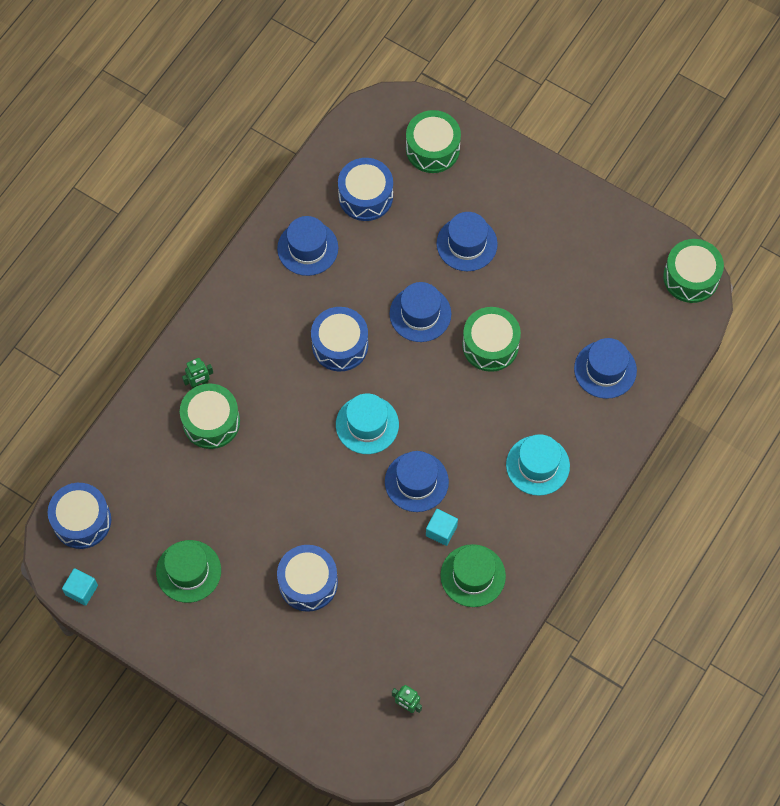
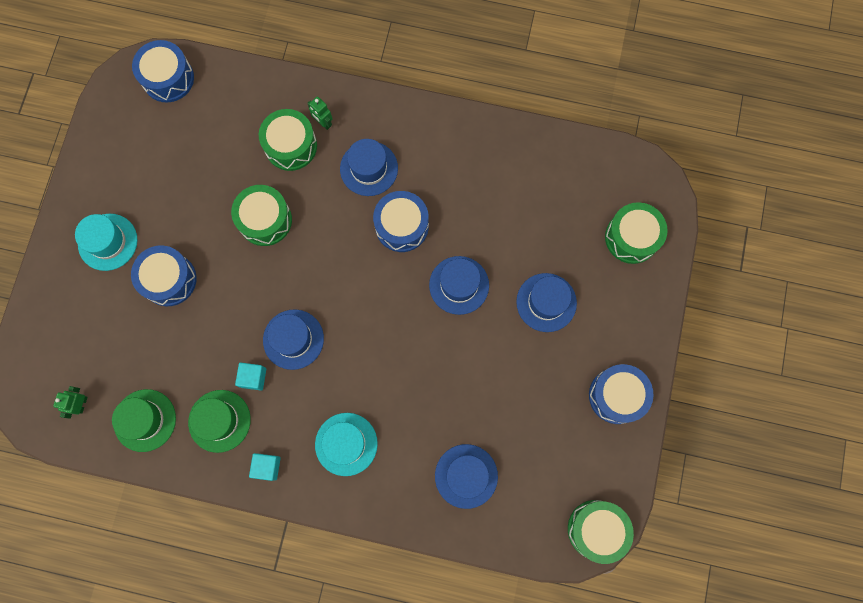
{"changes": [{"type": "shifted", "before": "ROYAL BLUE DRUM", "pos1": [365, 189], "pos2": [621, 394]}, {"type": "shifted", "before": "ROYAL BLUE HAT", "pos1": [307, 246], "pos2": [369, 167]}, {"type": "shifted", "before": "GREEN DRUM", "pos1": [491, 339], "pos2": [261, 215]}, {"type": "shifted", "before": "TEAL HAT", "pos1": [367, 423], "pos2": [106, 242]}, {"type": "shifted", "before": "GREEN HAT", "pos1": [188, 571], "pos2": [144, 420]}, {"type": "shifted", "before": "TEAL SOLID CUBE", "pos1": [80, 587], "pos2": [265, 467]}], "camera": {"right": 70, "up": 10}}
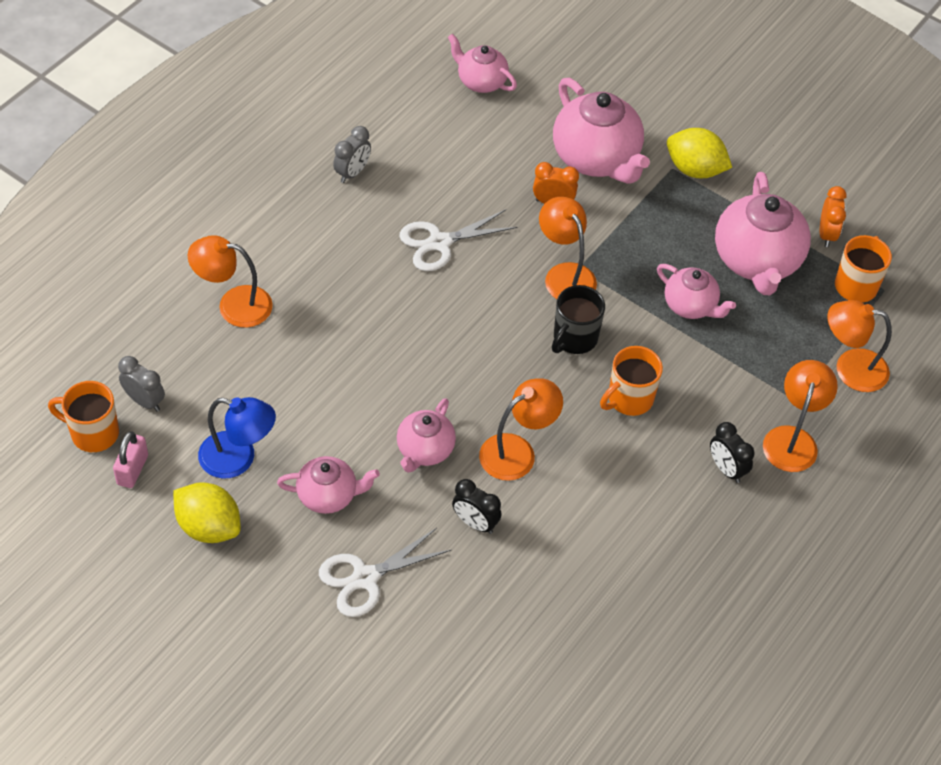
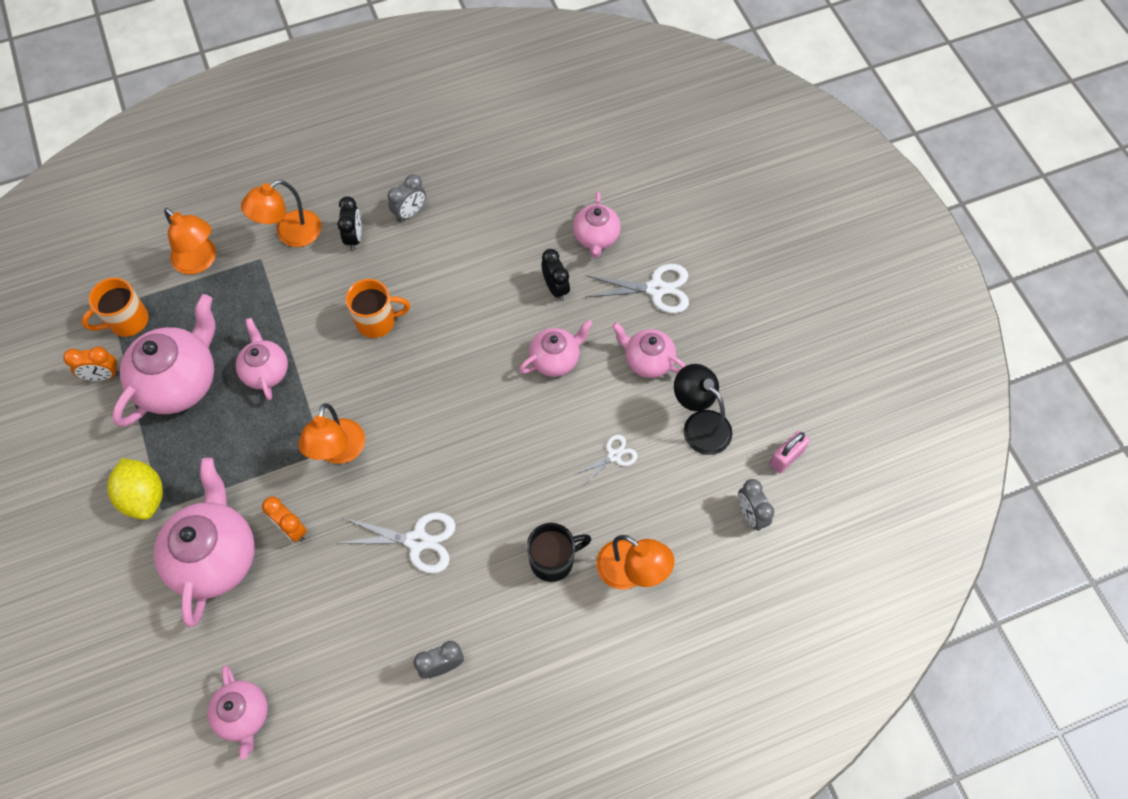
{"changes": [{"type": "rotated", "before": "BRIGHT ORANGE ALARM CLOCK", "pos1": [833, 216], "pos2": [91, 363], "turn": -135}, {"type": "shifted", "before": "EBONY COFFEE MUG", "pos1": [578, 319], "pos2": [559, 552]}, {"type": "gone", "before": "BRIGHT ORANGE LAMP", "pos1": [521, 429]}, {"type": "gone", "before": "BRIGHT ORANGE COFFEE MUG", "pos1": [83, 416]}, {"type": "repainted", "before": "ROYAL BLUE LAMP", "after": "EBONY LAMP", "pos1": [237, 438], "pos2": [703, 409]}, {"type": "gone", "before": "GOLDEN CITRUS FRUIT", "pos1": [207, 512]}, {"type": "new", "after": "GREY ALARM CLOCK", "pos2": [406, 198]}, {"type": "new", "after": "ROSY TEAPOT", "pos2": [597, 225]}, {"type": "new", "after": "PURE WHITE SHEARS", "pos2": [606, 460]}], "camera": {"right": -145, "up": 10}}
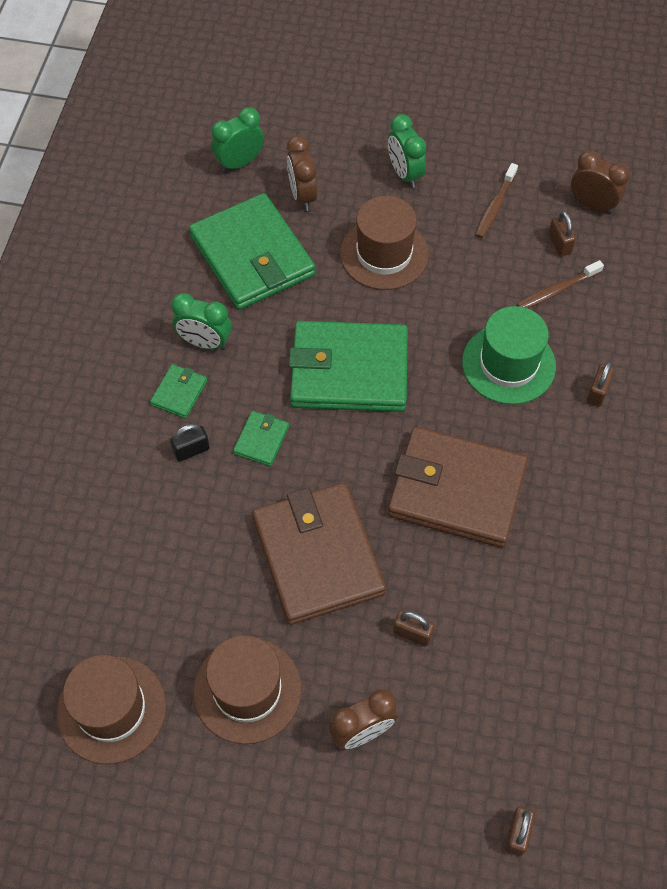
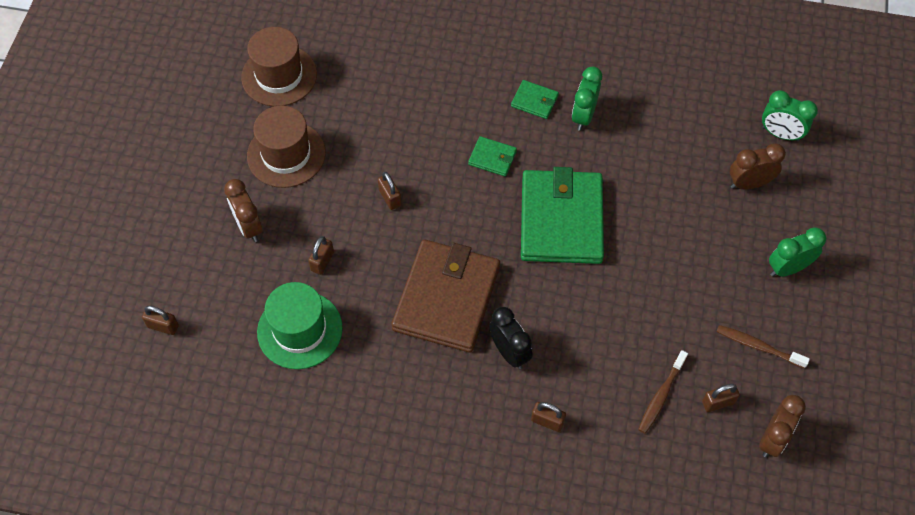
{"changes": [{"type": "rotated", "before": "GREEN ALARM CLOCK", "pos1": [237, 139], "pos2": [790, 116], "turn": 150}, {"type": "gone", "before": "GREEN CARD WALLET", "pos1": [252, 251]}, {"type": "gone", "before": "DARK BROWN HAT", "pos1": [384, 243]}, {"type": "rotated", "before": "DARK BROWN DENTAL BRUSH", "pos1": [560, 284], "pos2": [663, 392], "turn": -120}, {"type": "shifted", "before": "GREEN HAT", "pos1": [509, 355], "pos2": [300, 325]}, {"type": "gone", "before": "EBONY PADLOCK", "pos1": [190, 443]}, {"type": "swapped", "before": "DARK BROWN CARD WALLET", "after": "DARK BROWN PADLOCK", "pos1": [319, 554], "pos2": [389, 191]}, {"type": "new", "after": "EBONY ALARM CLOCK", "pos2": [511, 338]}], "camera": {"right": 90, "up": 0}}
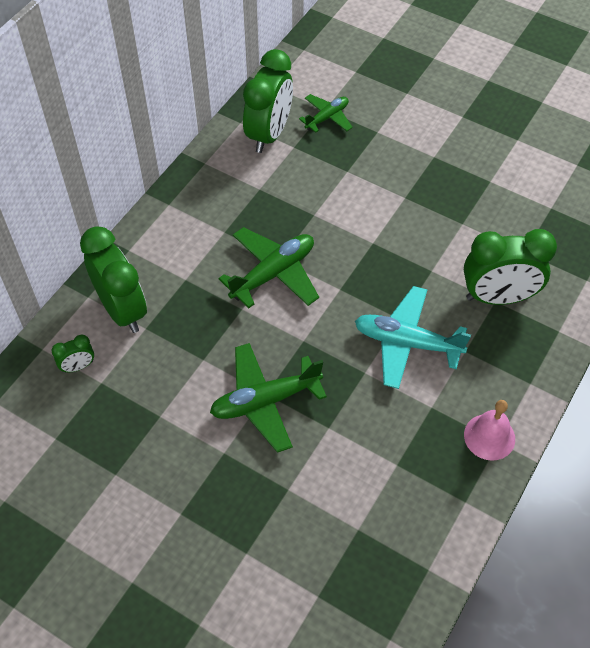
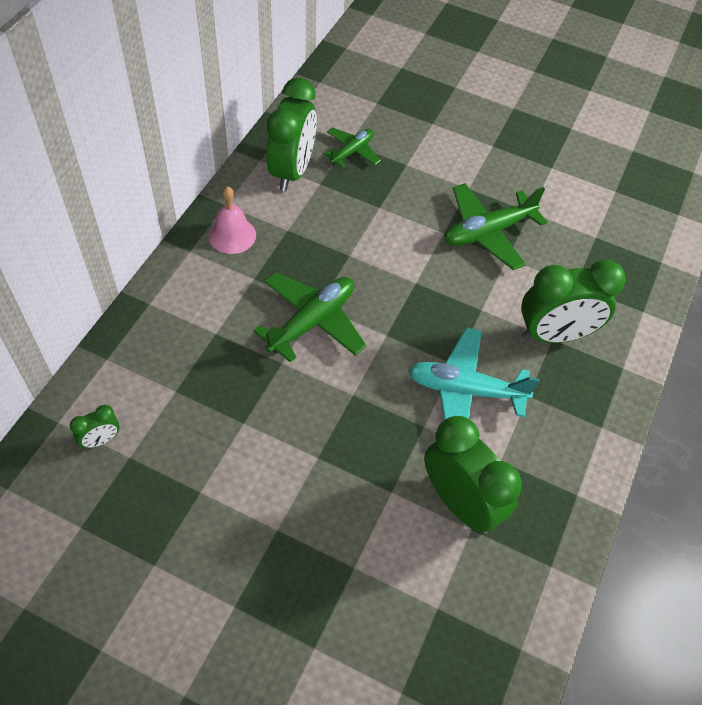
{"changes": [{"type": "shifted", "before": "GREEN ALARM CLOCK", "pos1": [113, 279], "pos2": [473, 475]}, {"type": "shifted", "before": "GREEN TOY PLANE", "pos1": [268, 398], "pos2": [495, 226]}, {"type": "shifted", "before": "ROSY HAND BELL", "pos1": [489, 430], "pos2": [232, 220]}], "camera": {"right": -10, "up": 0}}
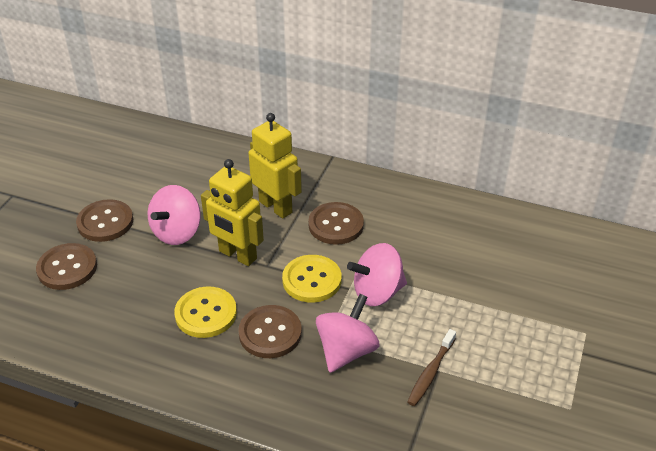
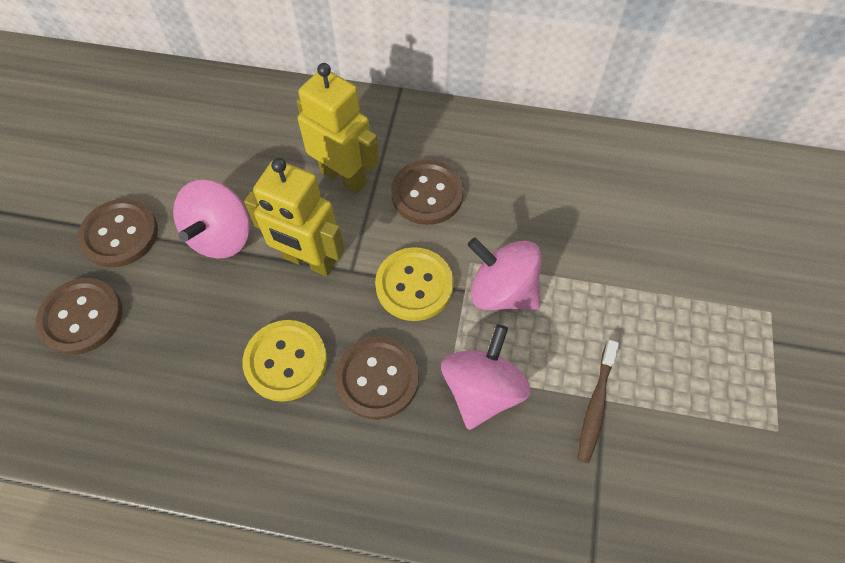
{"changes": [{"type": "rotated", "before": "ROSY WHIRLIGIG", "pos1": [377, 274], "pos2": [504, 273], "turn": 60}], "camera": {"right": -10, "up": 20}}
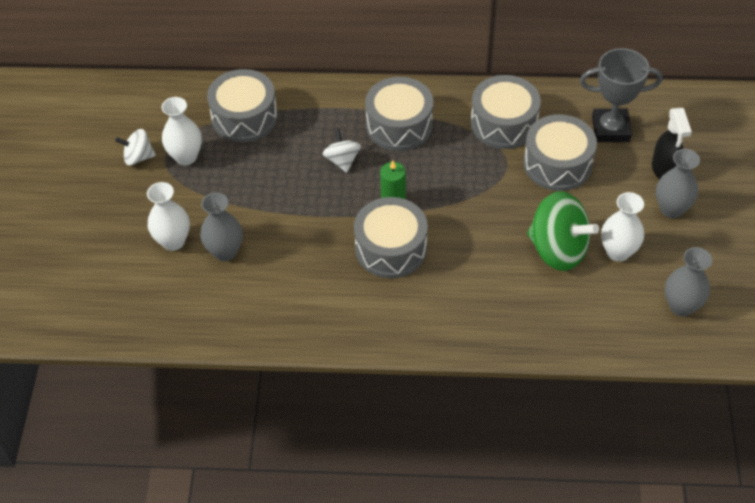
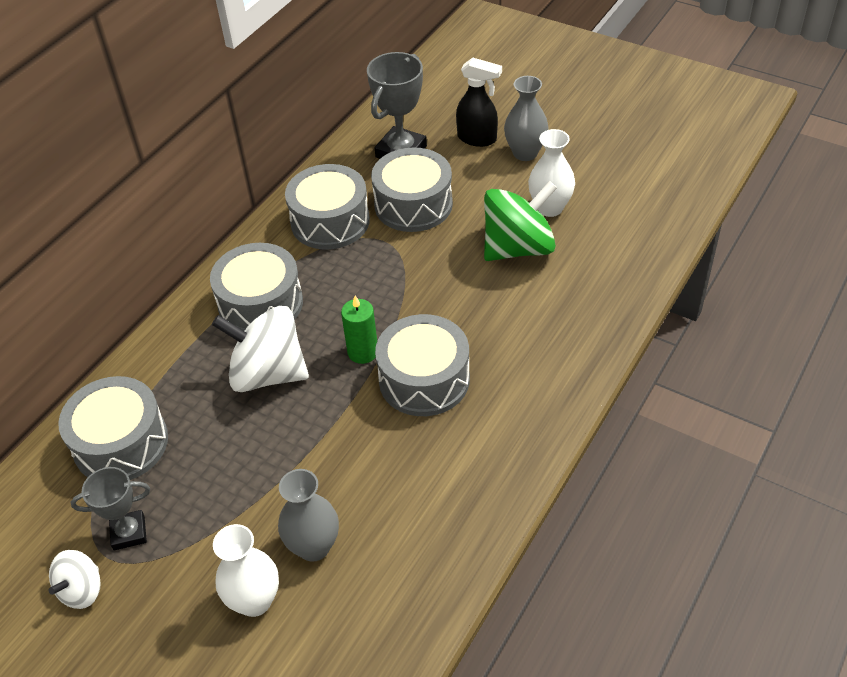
{"changes": [{"type": "swapped", "before": "PURE WHITE TALL VASE", "after": "GREY AWARD CUP", "pos1": [182, 131], "pos2": [110, 508]}, {"type": "scaled", "before": "PURE WHITE WHIRLIGIG", "pos1": [342, 151], "pos2": [260, 349], "scale": 1.88}, {"type": "gone", "before": "GREY TALL VASE", "pos1": [688, 281]}], "camera": {"right": -60, "up": -5}}
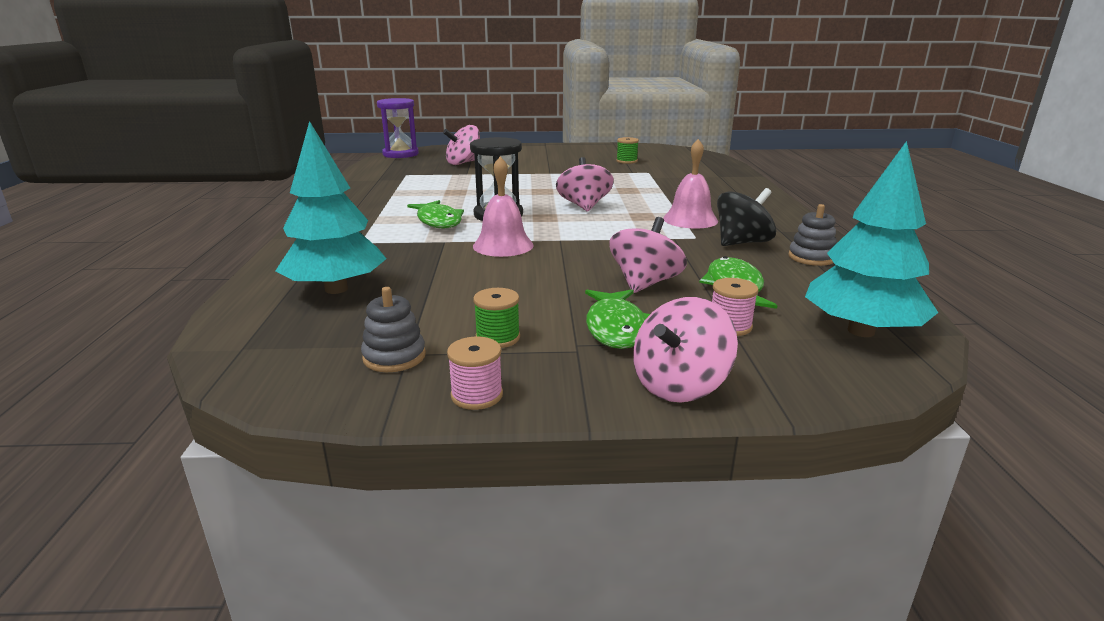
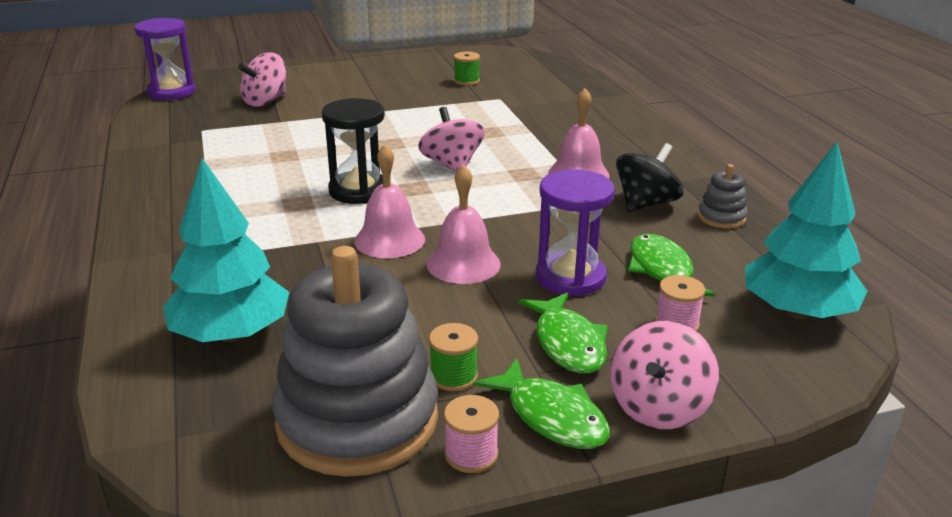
{"changes": [{"type": "shifted", "before": "GREEN TOY FISH", "pos1": [435, 214], "pos2": [542, 403]}, {"type": "swapped", "before": "ROSY WHIRLIGIG", "after": "PURPLE SANDGLASS", "pos1": [648, 255], "pos2": [575, 232]}, {"type": "scaled", "before": "GREY STACKING RINGS", "pos1": [393, 329], "pos2": [355, 361], "scale": 2.39}, {"type": "new", "after": "ROSY HAND BELL", "pos2": [464, 224]}], "camera": {"right": -15, "up": 5}}
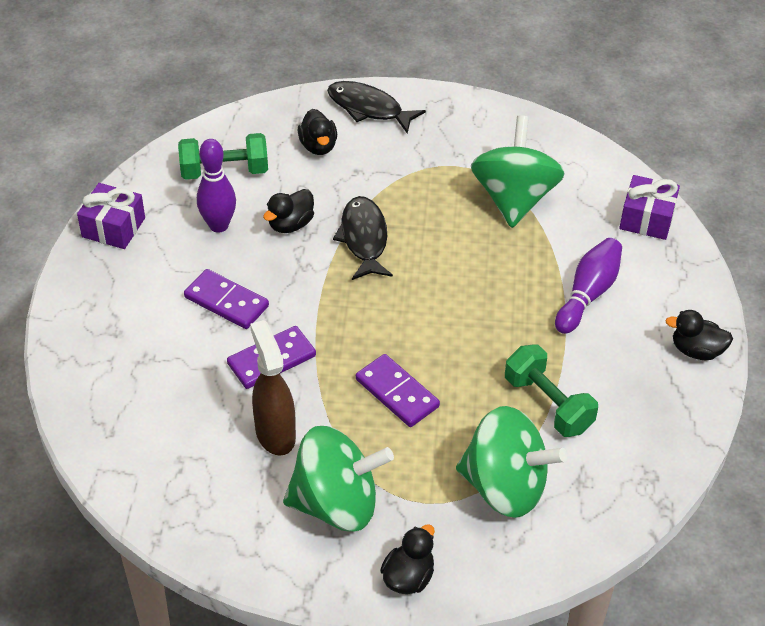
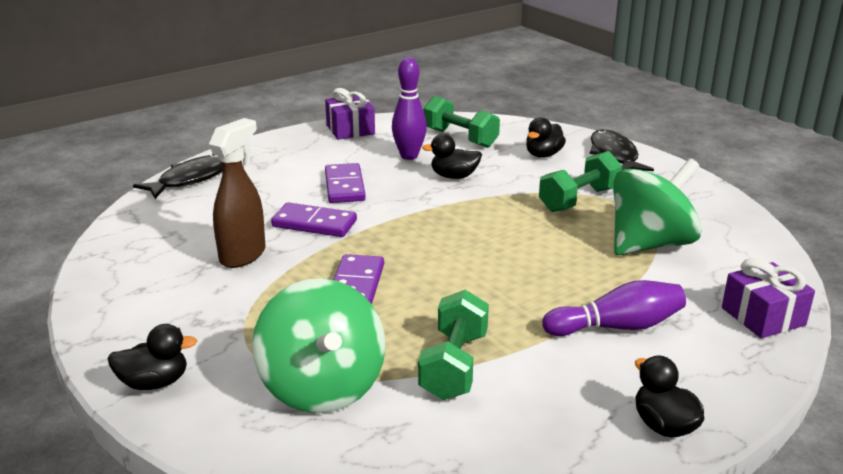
{"changes": [{"type": "shifted", "before": "EBONY TOY FISH", "pos1": [363, 238], "pos2": [178, 176]}, {"type": "gone", "before": "GREEN WHIRLIGIG", "pos1": [338, 479]}, {"type": "new", "after": "GREEN DUMBBELL", "pos2": [580, 181]}], "camera": {"right": 50, "up": -20}}
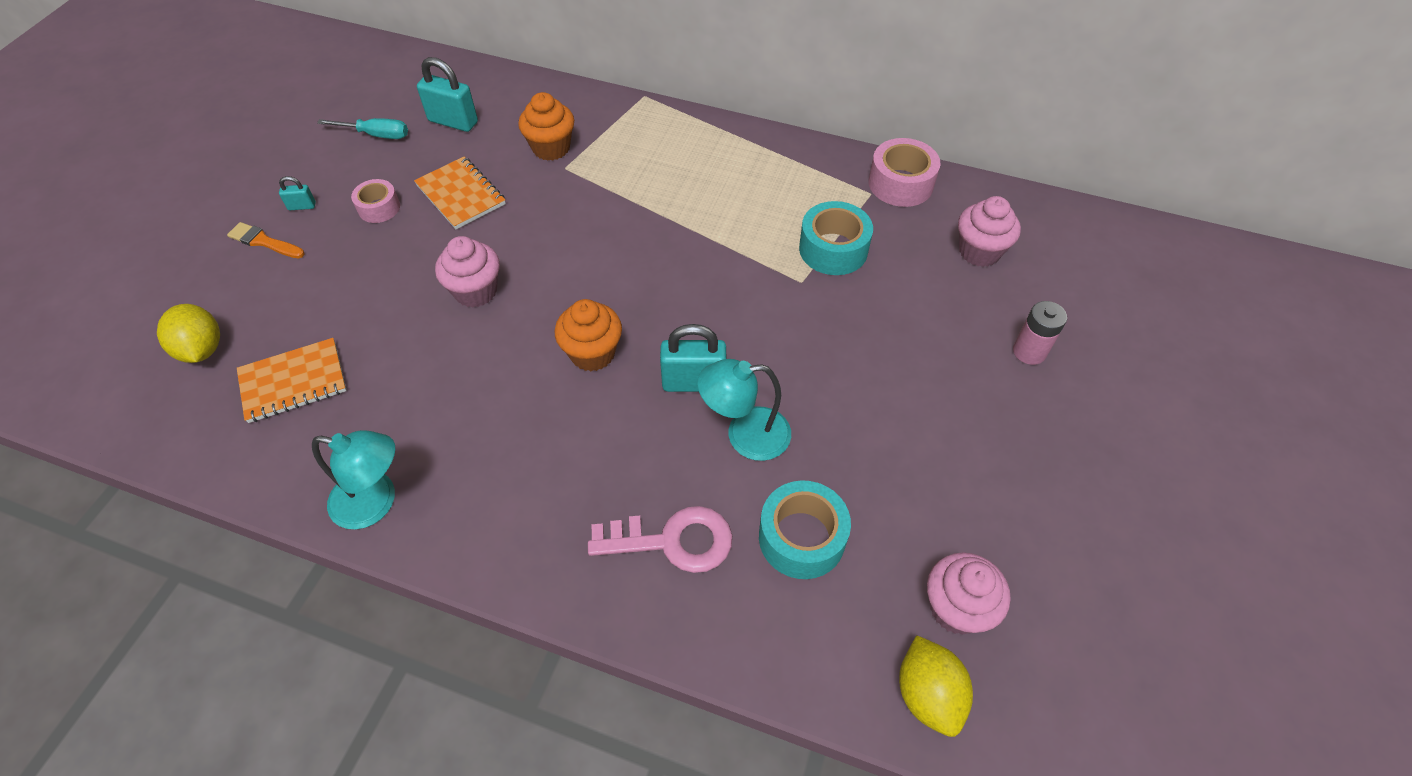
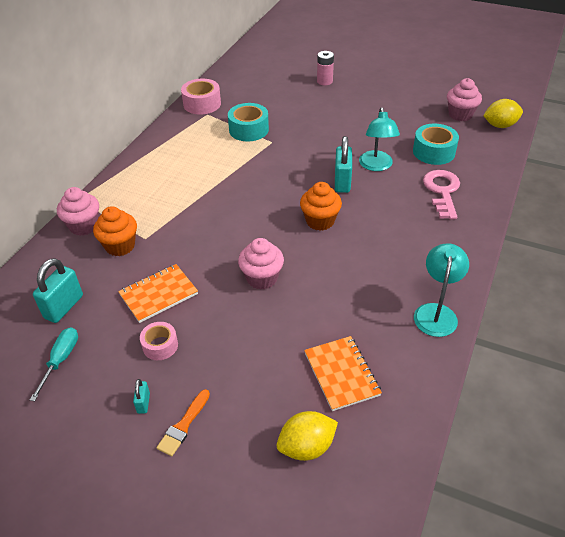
{"changes": [{"type": "shifted", "before": "ROSY FAIRY CAKE", "pos1": [989, 231], "pos2": [78, 211]}], "camera": {"right": -85, "up": -10}}
